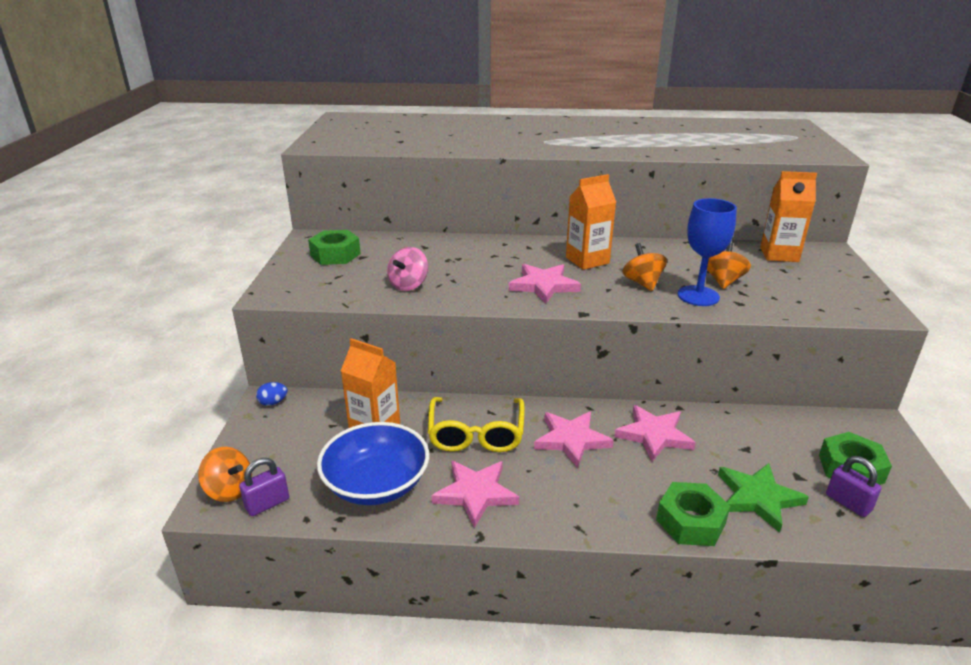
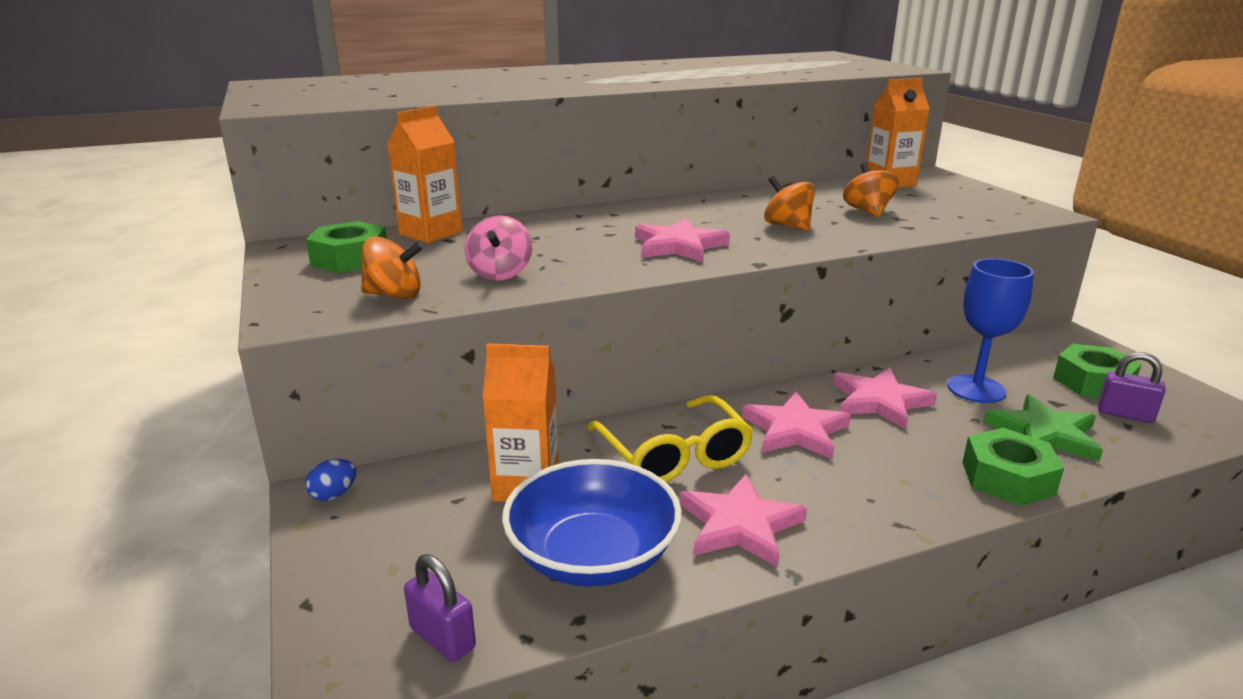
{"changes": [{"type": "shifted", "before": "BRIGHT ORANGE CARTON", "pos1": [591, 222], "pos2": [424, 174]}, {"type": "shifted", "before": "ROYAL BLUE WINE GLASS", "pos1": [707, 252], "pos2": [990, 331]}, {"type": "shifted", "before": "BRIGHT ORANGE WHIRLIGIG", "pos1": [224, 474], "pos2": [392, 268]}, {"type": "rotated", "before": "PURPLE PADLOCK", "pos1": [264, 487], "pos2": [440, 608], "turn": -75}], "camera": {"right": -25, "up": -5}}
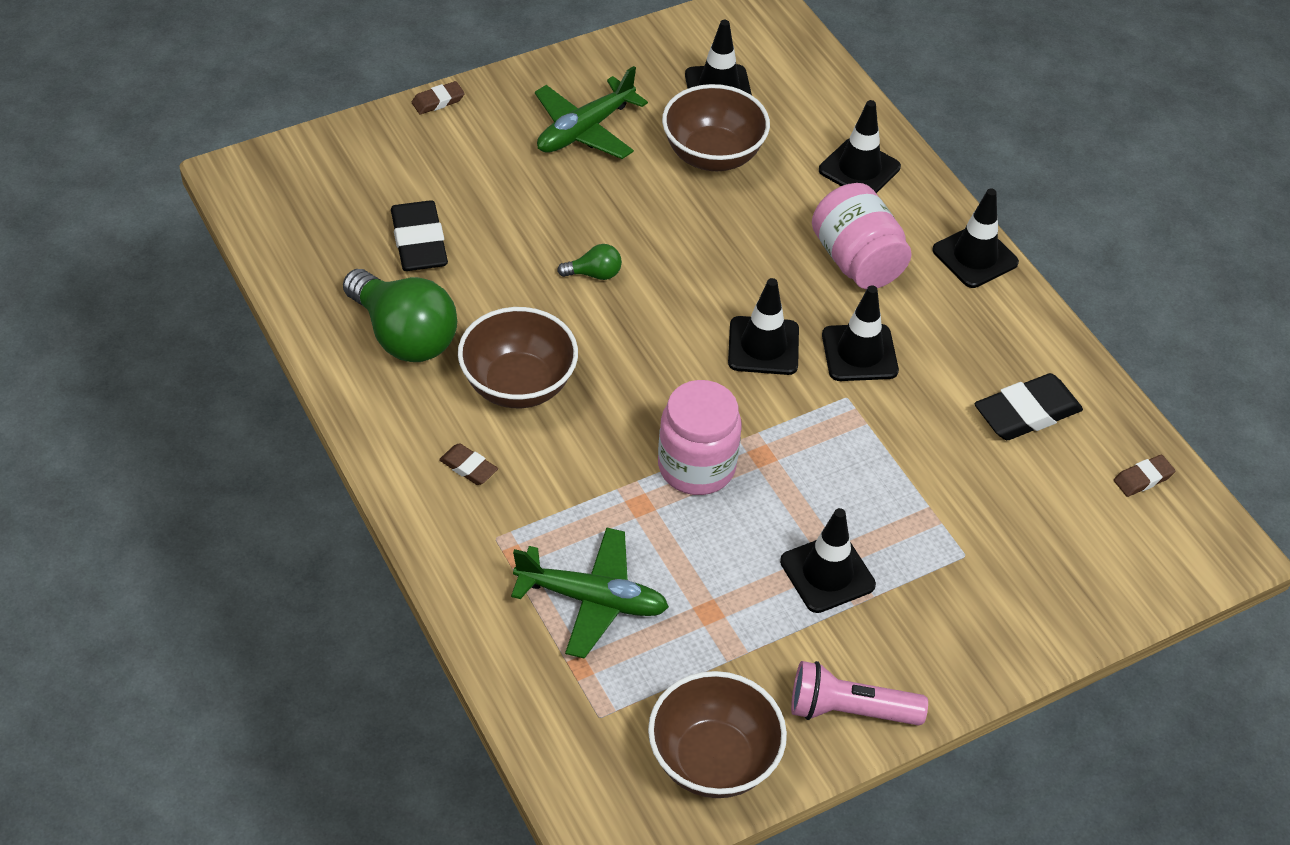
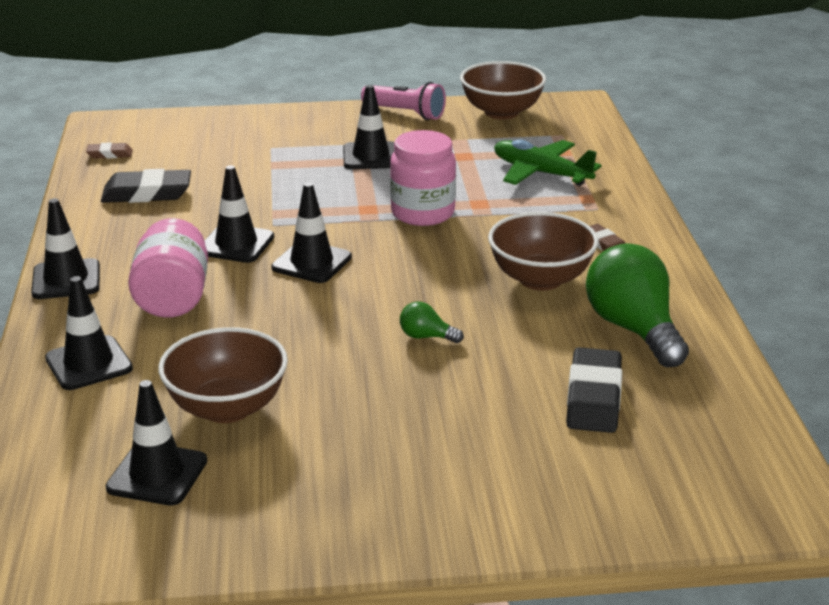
{"changes": [{"type": "gone", "before": "GREEN TOY PLANE", "pos1": [591, 112]}, {"type": "gone", "before": "DARK BROWN GUM ERASER", "pos1": [438, 97]}], "camera": {"right": -155, "up": -20}}
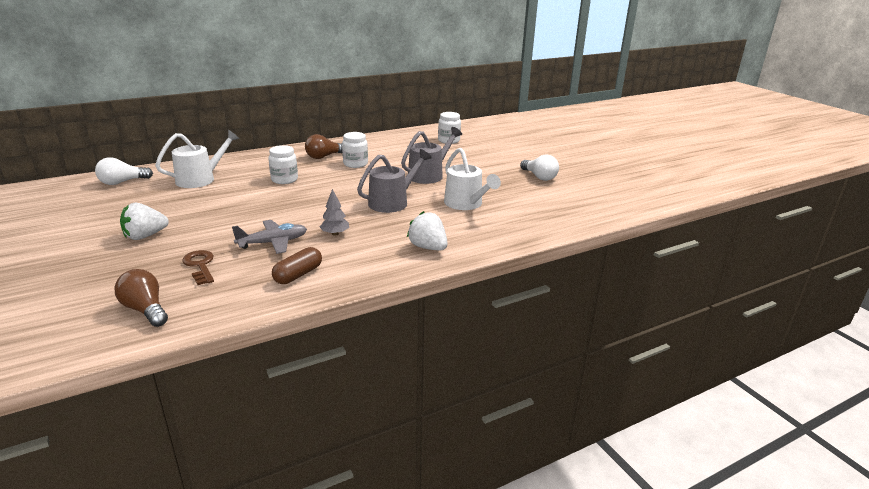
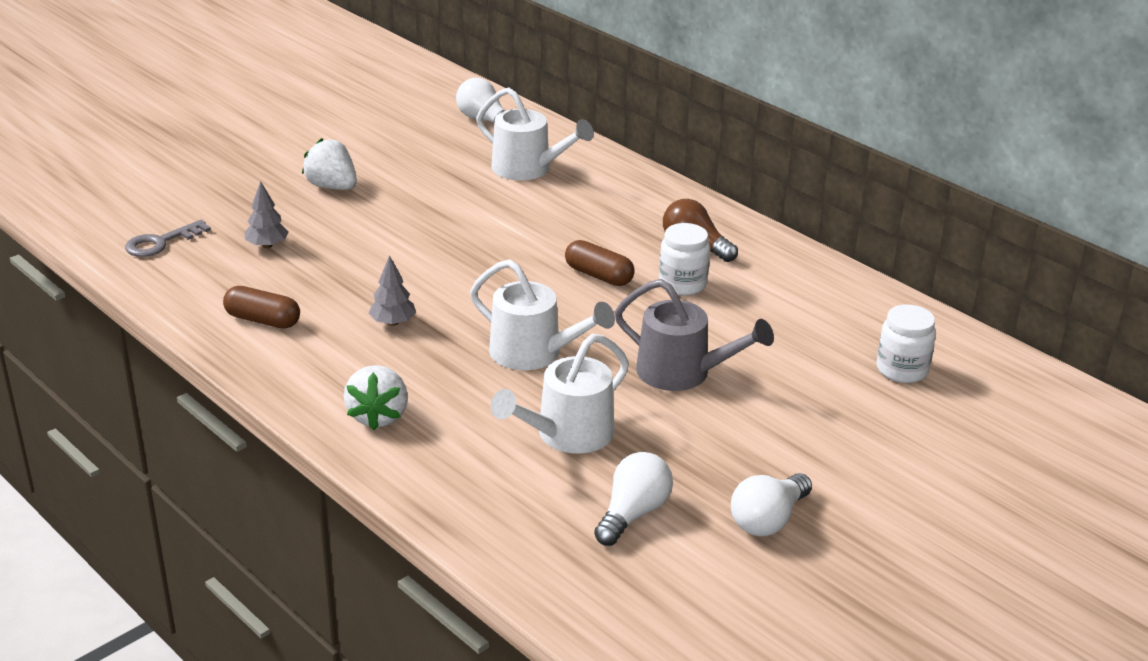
{"changes": [{"type": "gone", "before": "PURE WHITE JAM JAR", "pos1": [283, 164]}, {"type": "repainted", "before": "GREY WATERING CAN", "after": "PURE WHITE WATERING CAN", "pos1": [394, 181], "pos2": [542, 314]}, {"type": "rotated", "before": "PURE WHITE BERRY", "pos1": [427, 231], "pos2": [376, 397], "turn": 150}, {"type": "gone", "before": "GREY TOY PLANE", "pos1": [269, 237]}, {"type": "swapped", "before": "DARK BROWN LATCHKEY", "after": "GREY TOY TREE", "pos1": [198, 267], "pos2": [266, 214]}, {"type": "swapped", "before": "DARK BROWN BULB", "after": "GREY LATCHKEY", "pos1": [141, 298], "pos2": [168, 238]}, {"type": "new", "after": "DARK BROWN PILL", "pos2": [600, 263]}, {"type": "new", "after": "PURE WHITE BULB", "pos2": [633, 499]}], "camera": {"right": 75, "up": 5}}
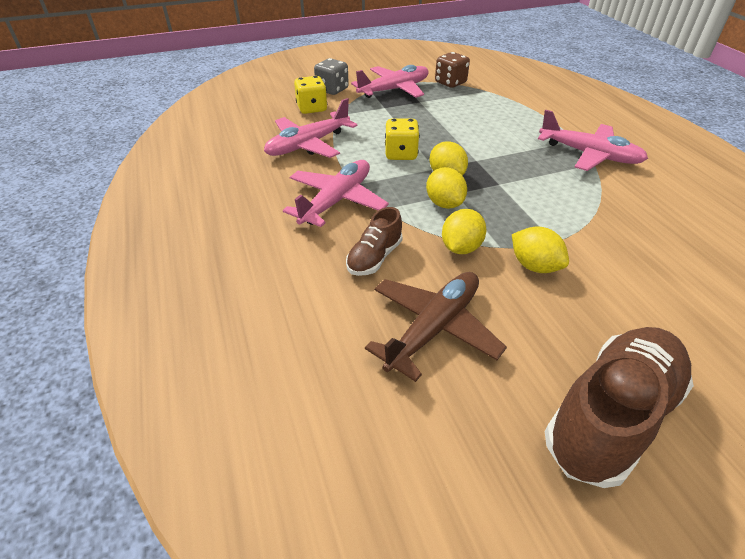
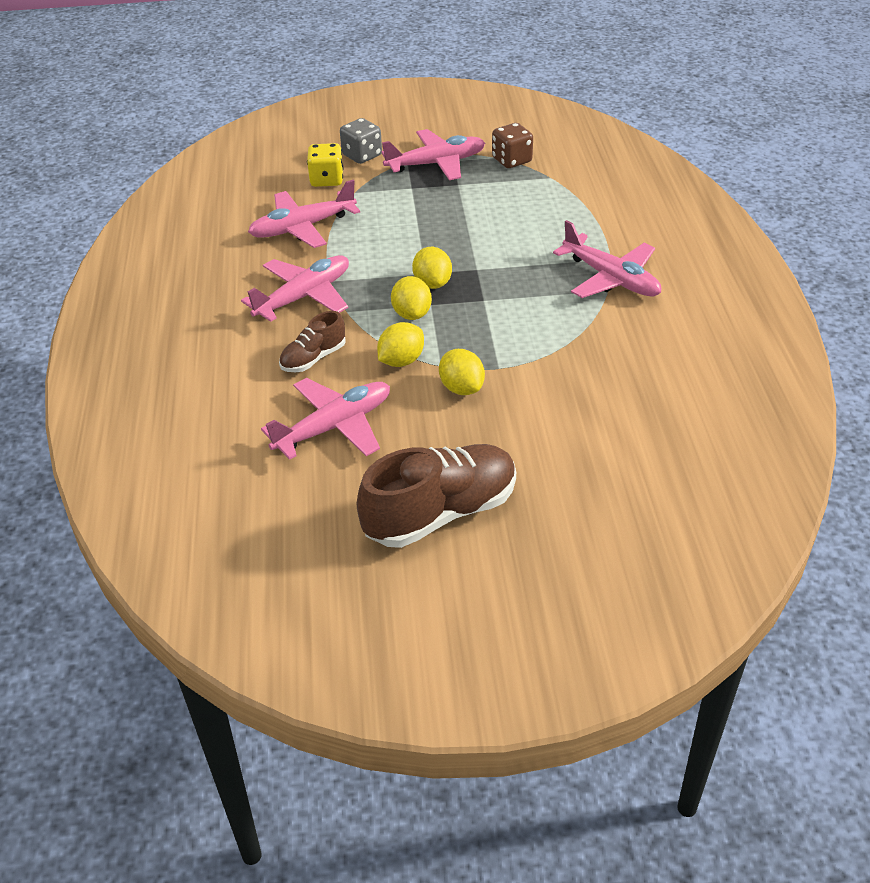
{"changes": [{"type": "gone", "before": "GOLDEN DICE", "pos1": [402, 139]}, {"type": "repainted", "before": "DARK BROWN TOY PLANE", "after": "ROSY TOY PLANE", "pos1": [436, 327], "pos2": [325, 419]}], "camera": {"right": 15, "up": 0}}
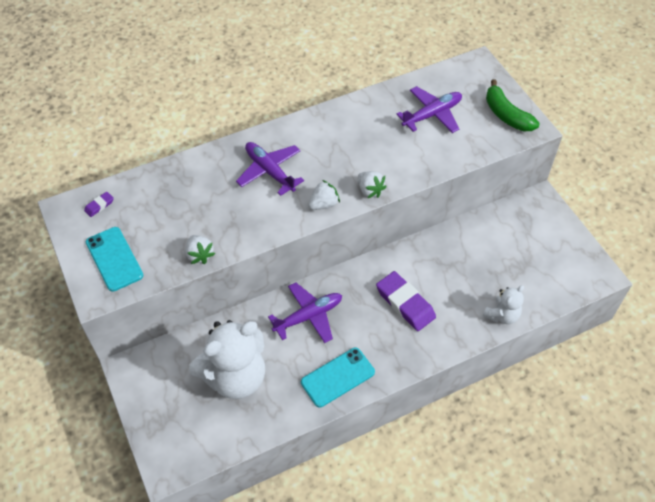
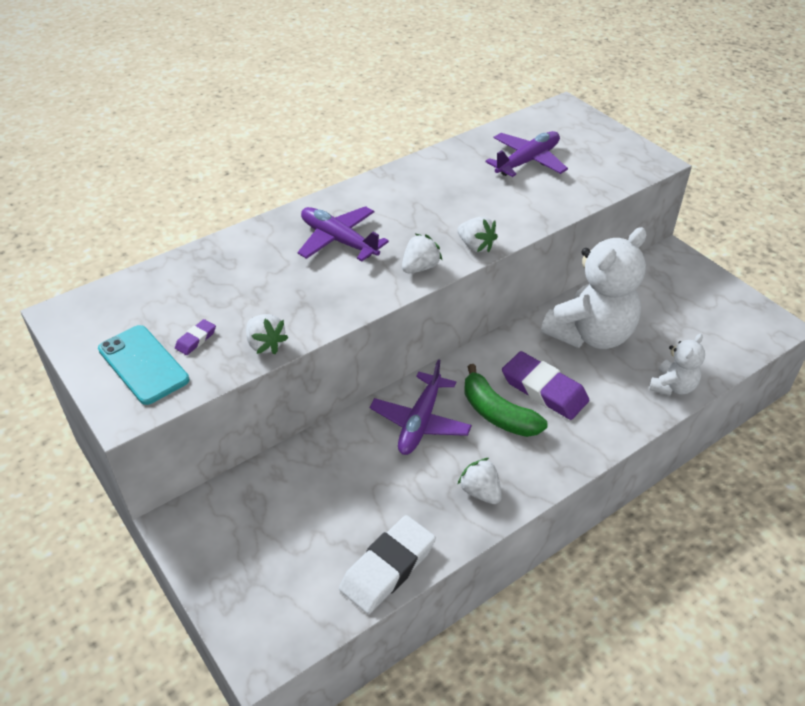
{"changes": [{"type": "shifted", "before": "GREEN BANANA", "pos1": [512, 105], "pos2": [506, 400]}, {"type": "shifted", "before": "PURPLE GUM ERASER", "pos1": [99, 204], "pos2": [195, 337]}, {"type": "rotated", "before": "PURPLE TOY PLANE", "pos1": [305, 312], "pos2": [421, 407], "turn": 150}, {"type": "shifted", "before": "PURE WHITE STUFFED BEAR", "pos1": [227, 359], "pos2": [593, 288]}, {"type": "swapped", "before": "TEAL SMARTPHONE", "after": "PURE WHITE BERRY", "pos1": [338, 377], "pos2": [479, 481]}, {"type": "new", "after": "PURE WHITE GUM ERASER", "pos2": [387, 564]}], "camera": {"right": -10, "up": -10}}
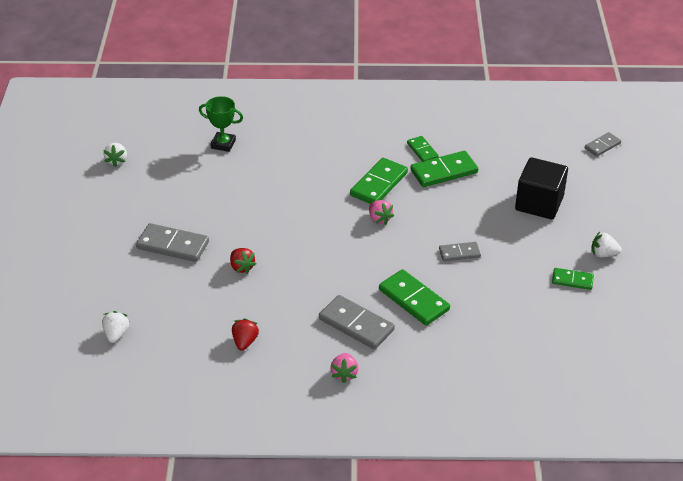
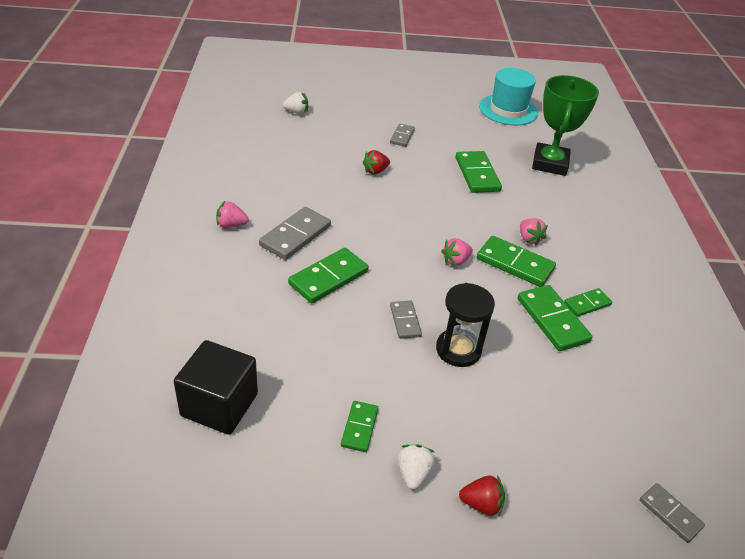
{"changes": [{"type": "scaled", "before": "GREEN AWARD CUP", "pos1": [221, 124], "pos2": [565, 125], "scale": 1.71}, {"type": "swapped", "before": "PURE WHITE BERRY", "after": "TEAL HAT", "pos1": [115, 155], "pos2": [508, 97]}, {"type": "shifted", "before": "EBONY SOLID CUBE", "pos1": [541, 188], "pos2": [216, 387]}, {"type": "scaled", "before": "GREY DOMINO", "pos1": [172, 242], "pos2": [402, 135], "scale": 0.59}, {"type": "shifted", "before": "SCARLET BERRY", "pos1": [245, 335], "pos2": [482, 496]}, {"type": "new", "after": "GREEN DOMINO", "pos2": [479, 172]}, {"type": "new", "after": "ROSY BERRY", "pos2": [534, 232]}, {"type": "new", "after": "EBONY SANDGLASS", "pos2": [465, 325]}], "camera": {"right": 85, "up": 0}}
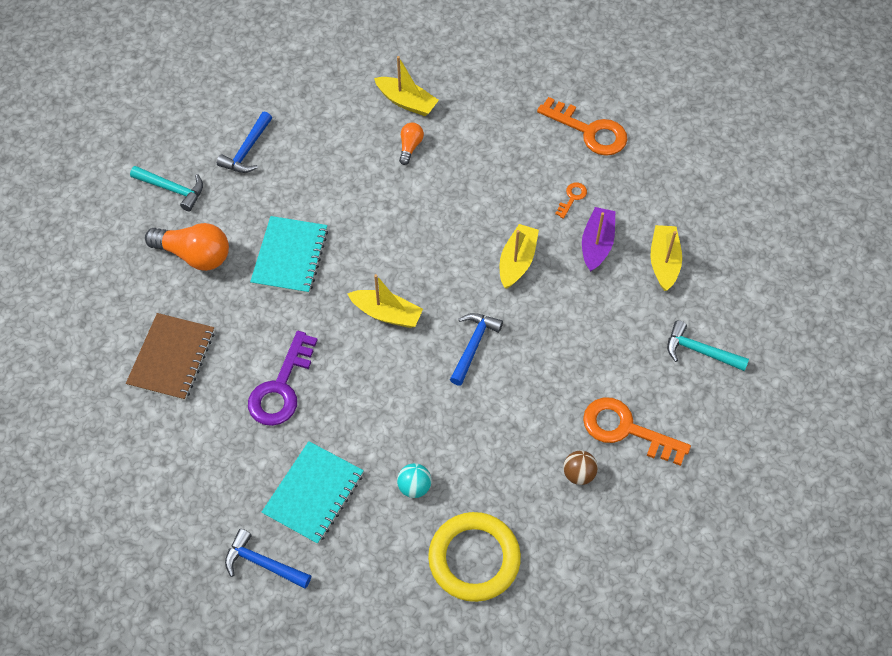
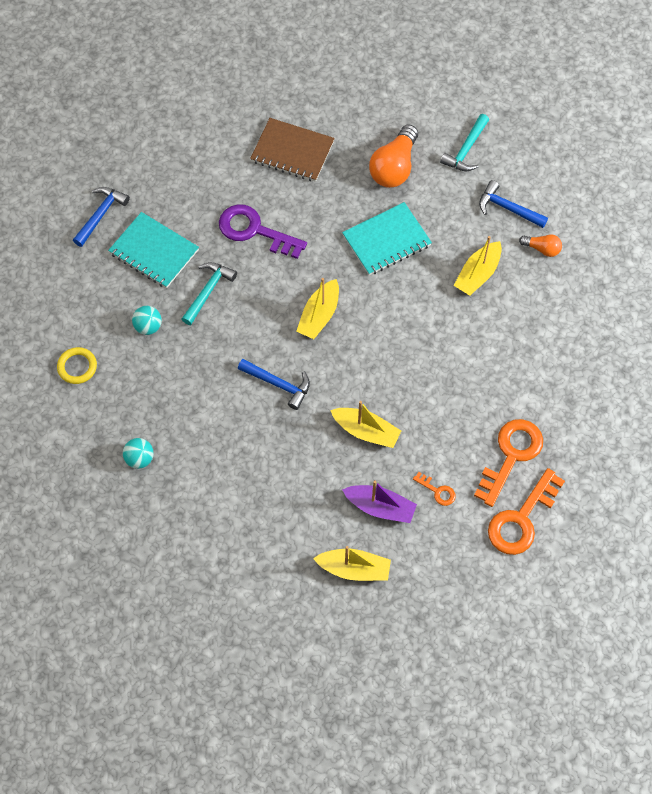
{"changes": [{"type": "shifted", "before": "GOLDEN TOY BOAT", "pos1": [406, 86], "pos2": [478, 266]}, {"type": "shifted", "before": "BRIGHT ORANGE BULB", "pos1": [411, 143], "pos2": [540, 245]}, {"type": "rotated", "before": "TEAL NOTEBOOK", "pos1": [289, 255], "pos2": [387, 238], "turn": -45}, {"type": "shifted", "before": "TEAL CLAW HAMMER", "pos1": [708, 345], "pos2": [209, 293]}, {"type": "shifted", "before": "BRIGHT ORANGE LATCHKEY", "pos1": [637, 431], "pos2": [508, 463]}, {"type": "repainted", "before": "DARK BROWN BALL", "after": "TEAL BALL", "pos1": [580, 467], "pos2": [138, 453]}, {"type": "scaled", "before": "GOLDEN TORUS", "pos1": [474, 557], "pos2": [77, 365], "scale": 0.52}], "camera": {"right": 95, "up": 5}}
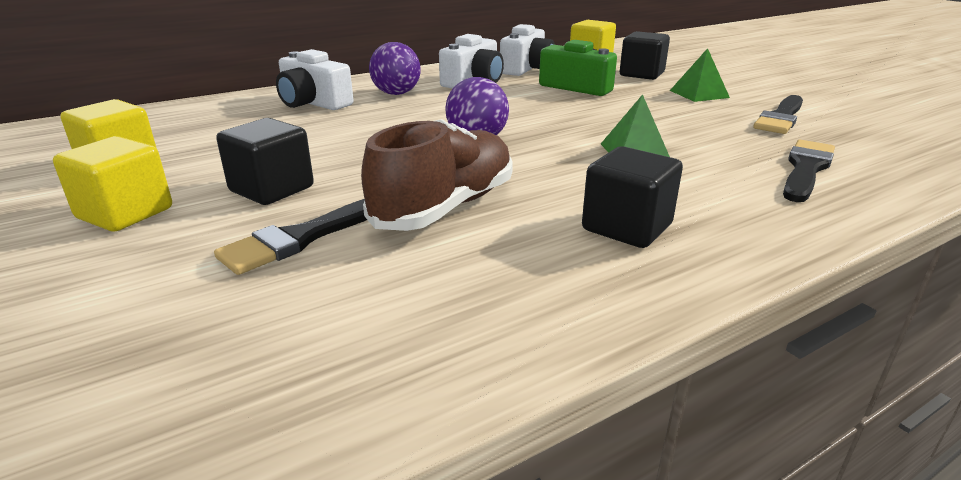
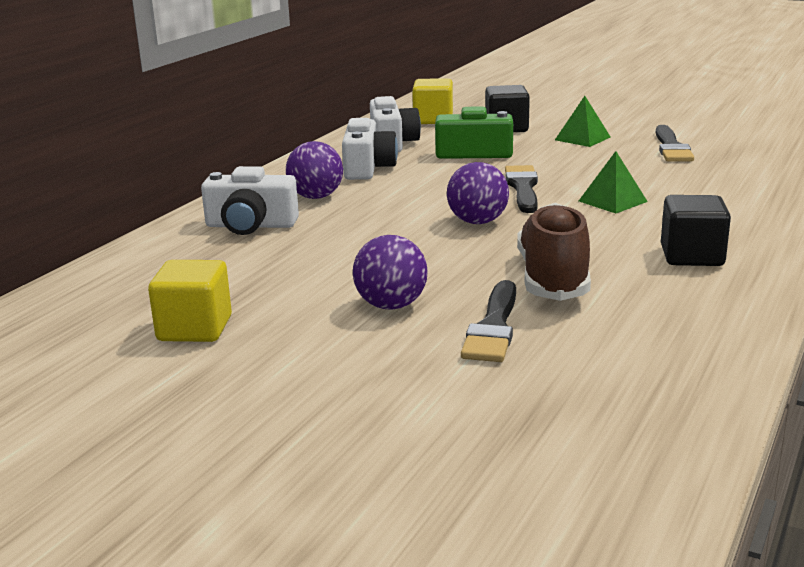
{"changes": [{"type": "swapped", "before": "EBONY SOLID CUBE", "after": "PURPLE BALL", "pos1": [265, 161], "pos2": [390, 272]}, {"type": "gone", "before": "GOLDEN SOLID CUBE", "pos1": [112, 184]}, {"type": "shifted", "before": "EBONY PAINTBRUSH", "pos1": [809, 171], "pos2": [521, 189]}], "camera": {"right": -30, "up": -5}}
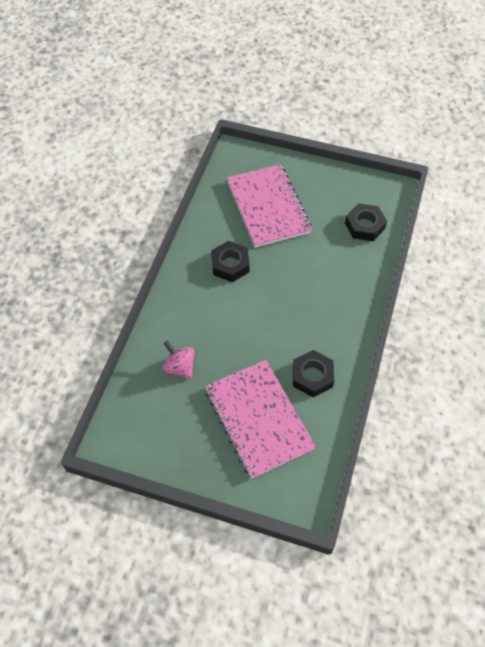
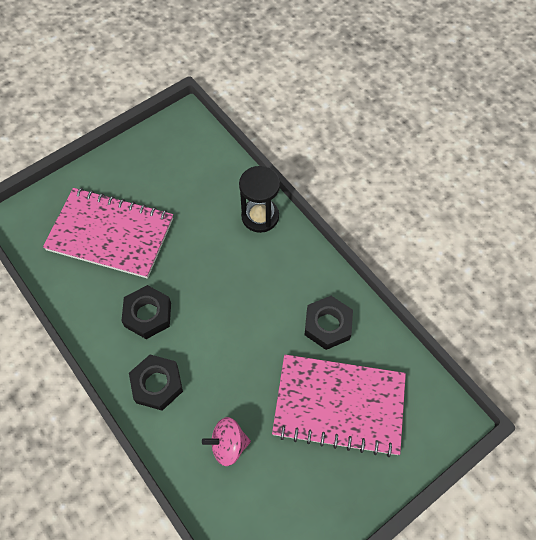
{"changes": [{"type": "shifted", "before": "EBONY HEX NUT", "pos1": [366, 222], "pos2": [156, 383]}, {"type": "new", "after": "EBONY SANDGLASS", "pos2": [259, 199]}], "camera": {"right": -55, "up": 5}}
